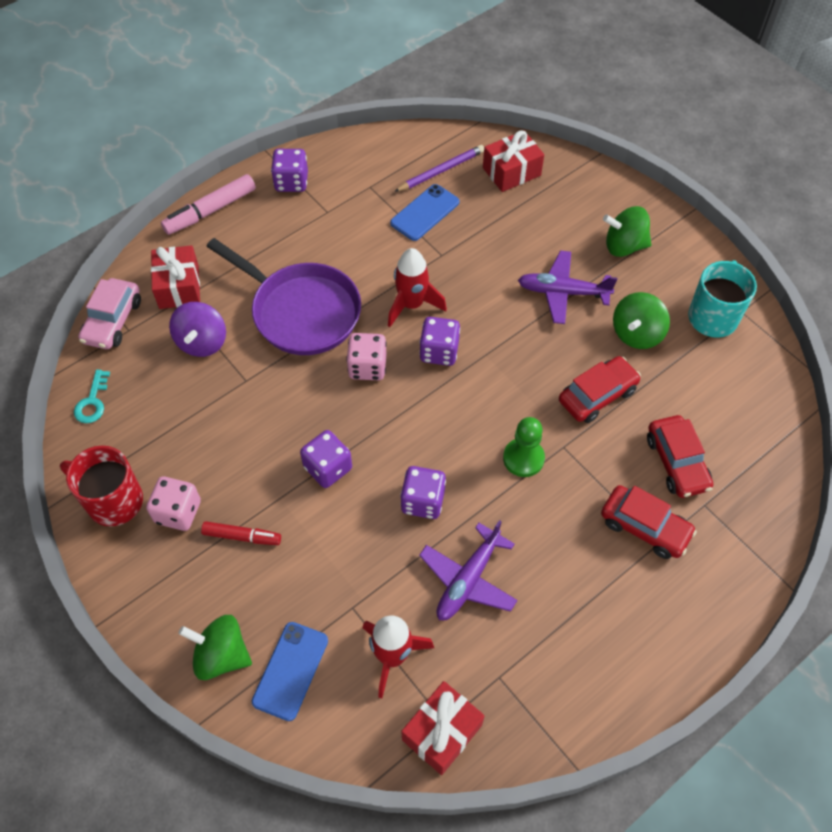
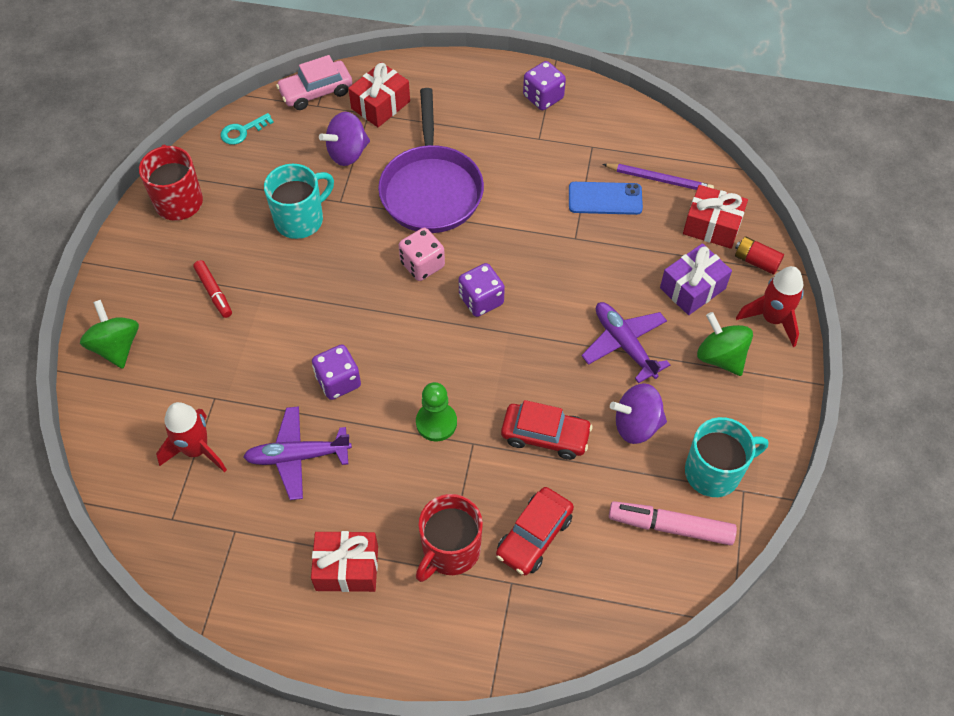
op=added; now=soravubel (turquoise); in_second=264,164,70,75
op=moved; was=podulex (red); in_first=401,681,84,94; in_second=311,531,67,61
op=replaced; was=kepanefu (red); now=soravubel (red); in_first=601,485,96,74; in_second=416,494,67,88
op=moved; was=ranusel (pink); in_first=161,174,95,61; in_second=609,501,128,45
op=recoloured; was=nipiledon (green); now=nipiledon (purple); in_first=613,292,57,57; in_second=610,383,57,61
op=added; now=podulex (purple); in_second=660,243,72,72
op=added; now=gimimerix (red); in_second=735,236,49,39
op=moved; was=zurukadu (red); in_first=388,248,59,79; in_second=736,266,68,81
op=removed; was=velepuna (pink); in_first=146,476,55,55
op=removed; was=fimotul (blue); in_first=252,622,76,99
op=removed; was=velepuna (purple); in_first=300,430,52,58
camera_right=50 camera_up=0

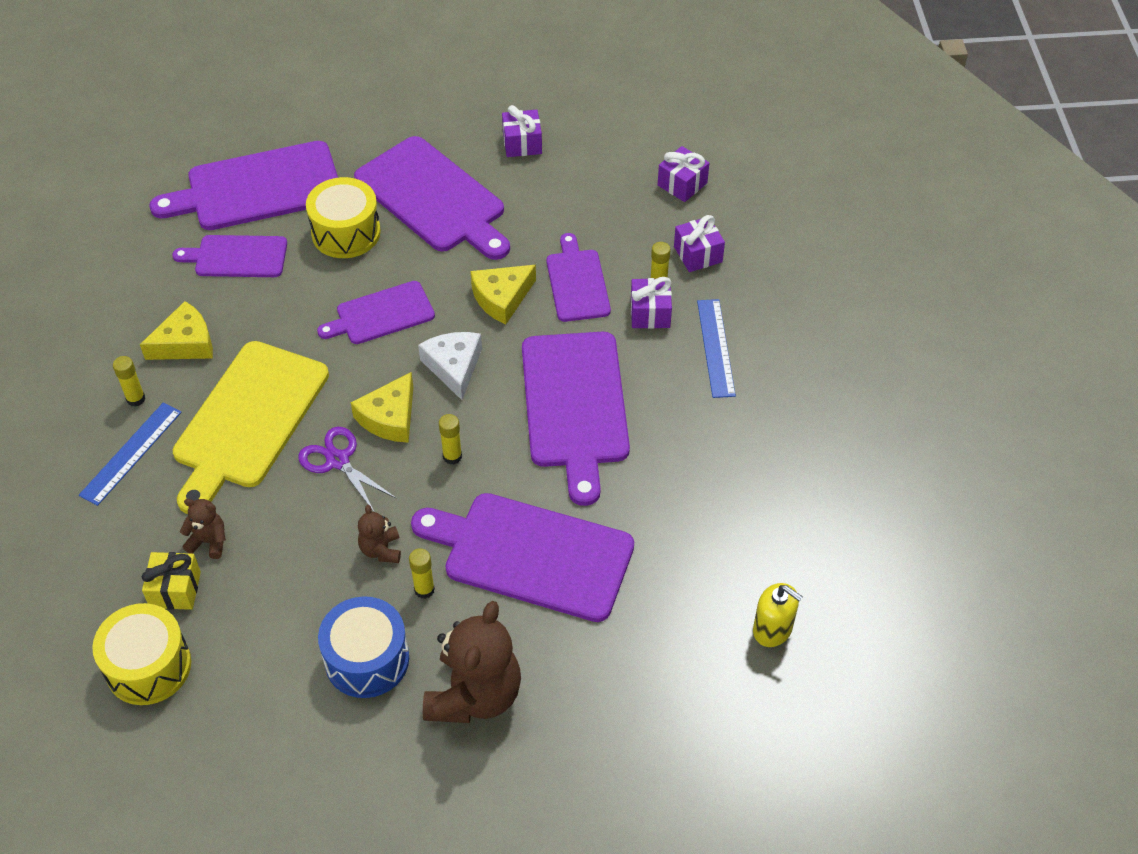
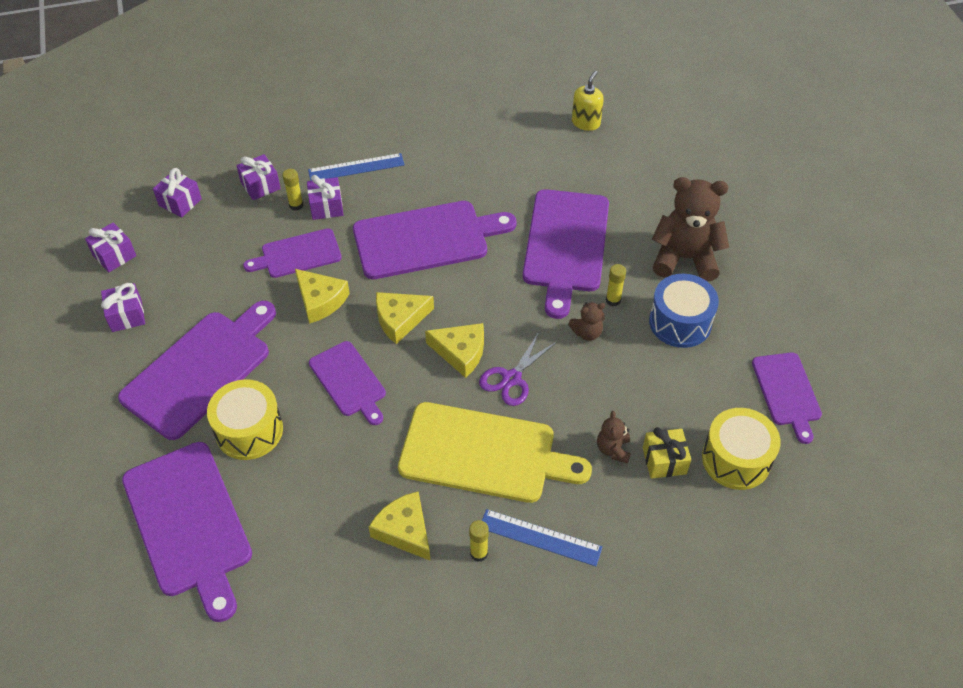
op=added; now=podulex (purple); in_second=85,223,51,49
op=recoloured; was=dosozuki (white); now=dosozuki (yellow); in_first=418,332,64,68; in_second=376,292,58,52
op=moved; was=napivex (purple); in_first=172,235,115,42; in_second=752,352,70,92
op=removed; was=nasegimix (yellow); in_first=439,414,23,51
camera_right=-100 camera_up=0

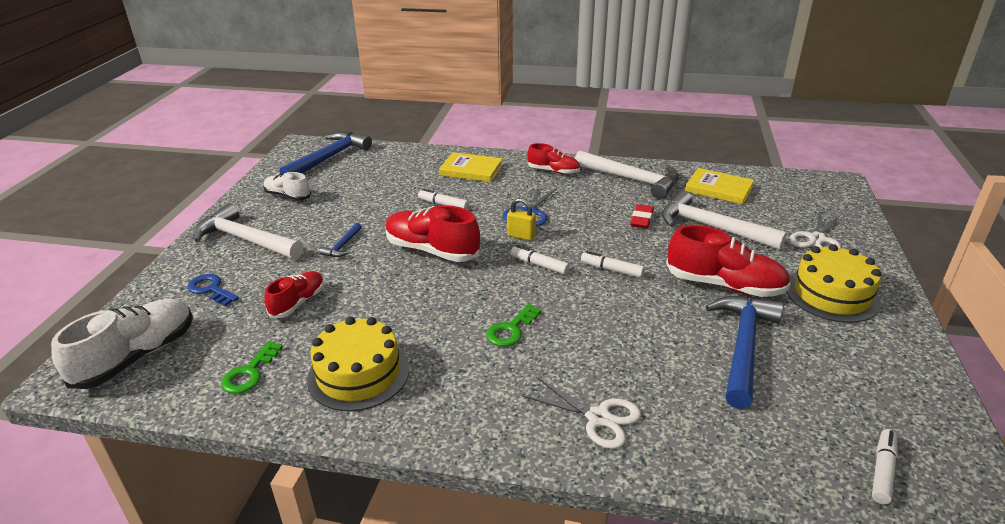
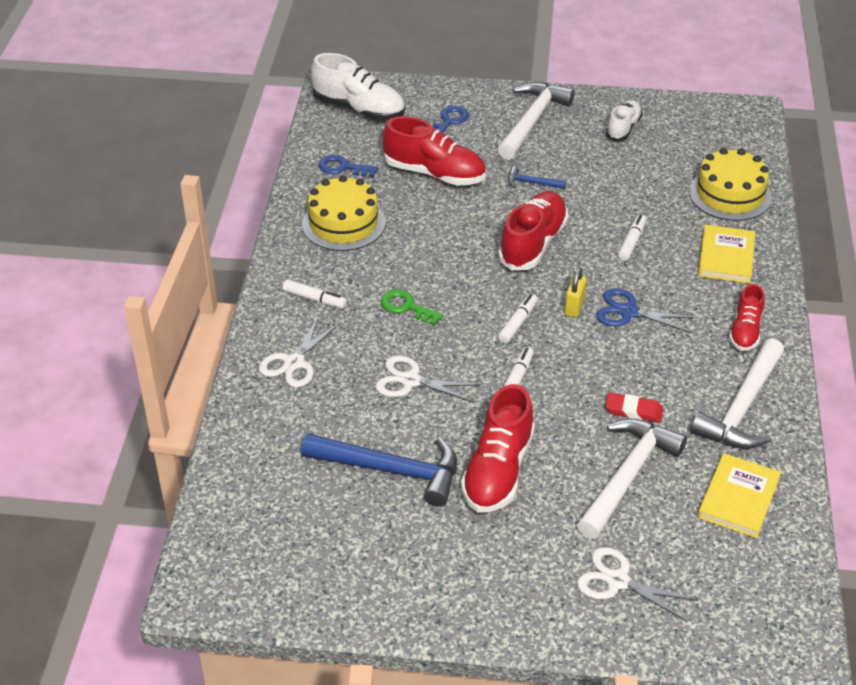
op=moved; was=ranusel (white); in_first=872,429,26,75; in_second=283,279,64,30
op=recoloured; was=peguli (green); now=peguli (blue); in_first=221,341,62,53; in_second=319,155,59,22
op=added; now=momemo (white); in_second=376,355,105,48
op=resized; was=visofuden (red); in_first=264,271,60,47; in_second=383,116,103,69; ratio=1.66
op=moved; was=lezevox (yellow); in_first=787,244,94,79; in_second=689,148,83,73
op=removed; was=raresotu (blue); in_first=280,131,92,43
camera_right=85 camera_up=10

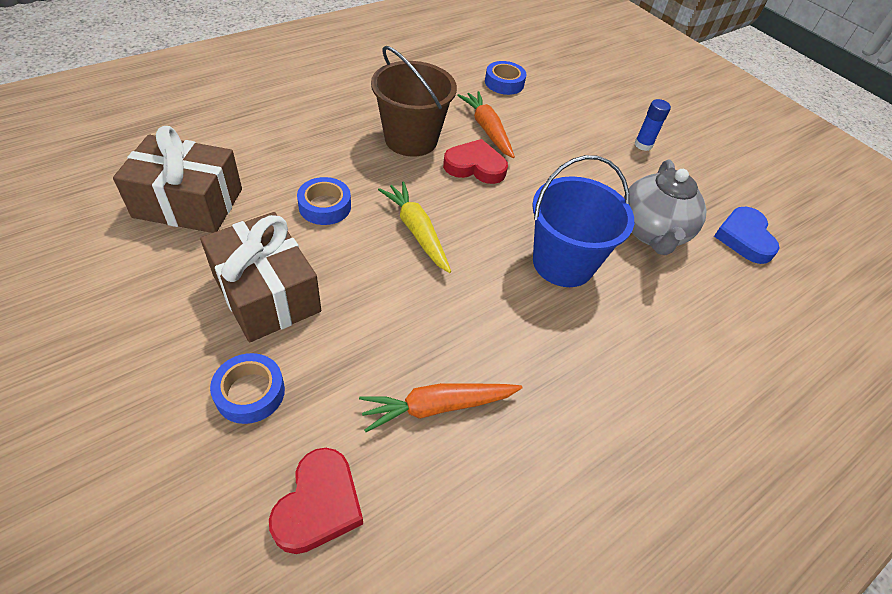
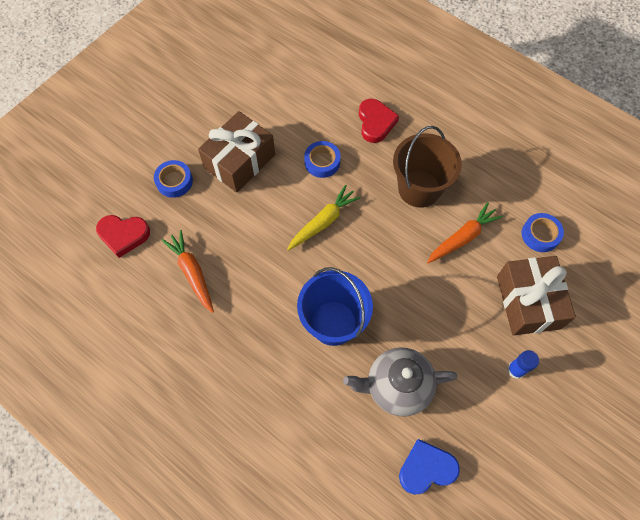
op=moved; was=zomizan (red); in_first=443,139,65,45; in_second=359,99,40,44
op=moved; was=podulex (brown); in_first=113,126,129,107; in_second=497,256,79,79
camera_right=80 camera_up=15

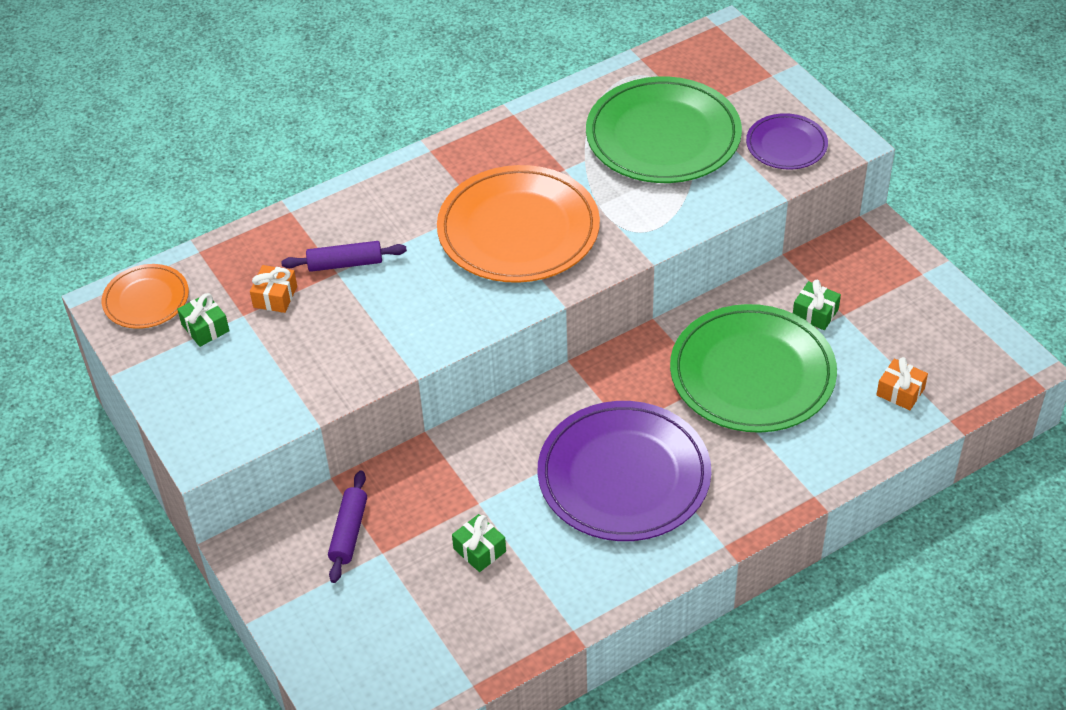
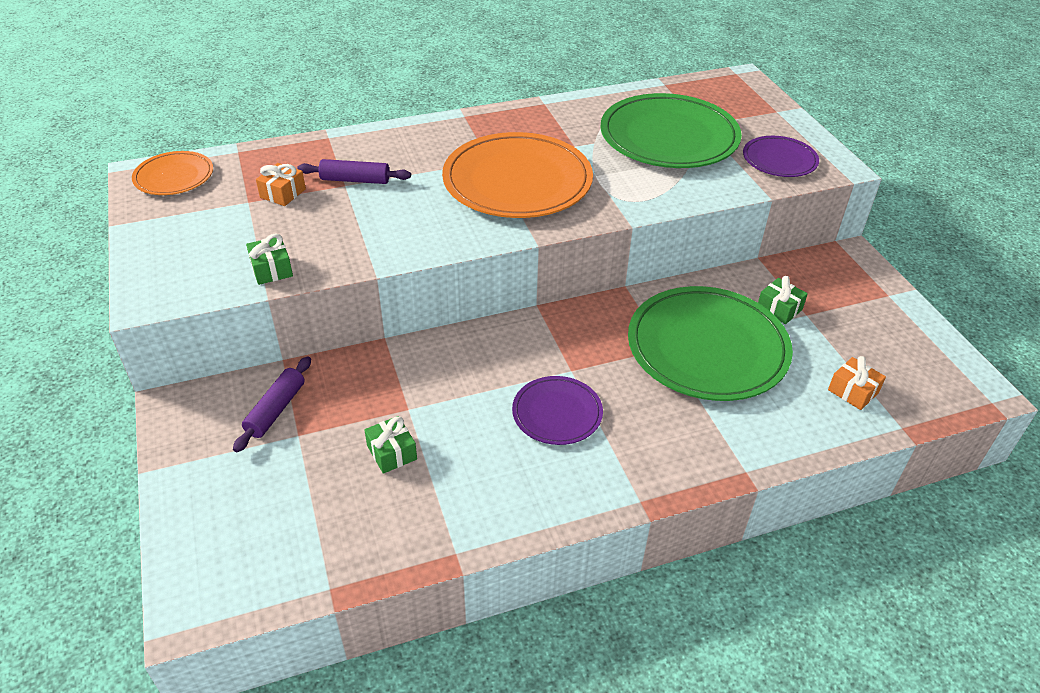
op=moved; was=podulex (green); in_first=177,293,53,54; in_second=246,234,47,51
op=resized; was=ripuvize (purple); in_first=537,401,174,140; in_second=512,376,91,69; ratio=0.52
camera_right=10 camera_up=-5

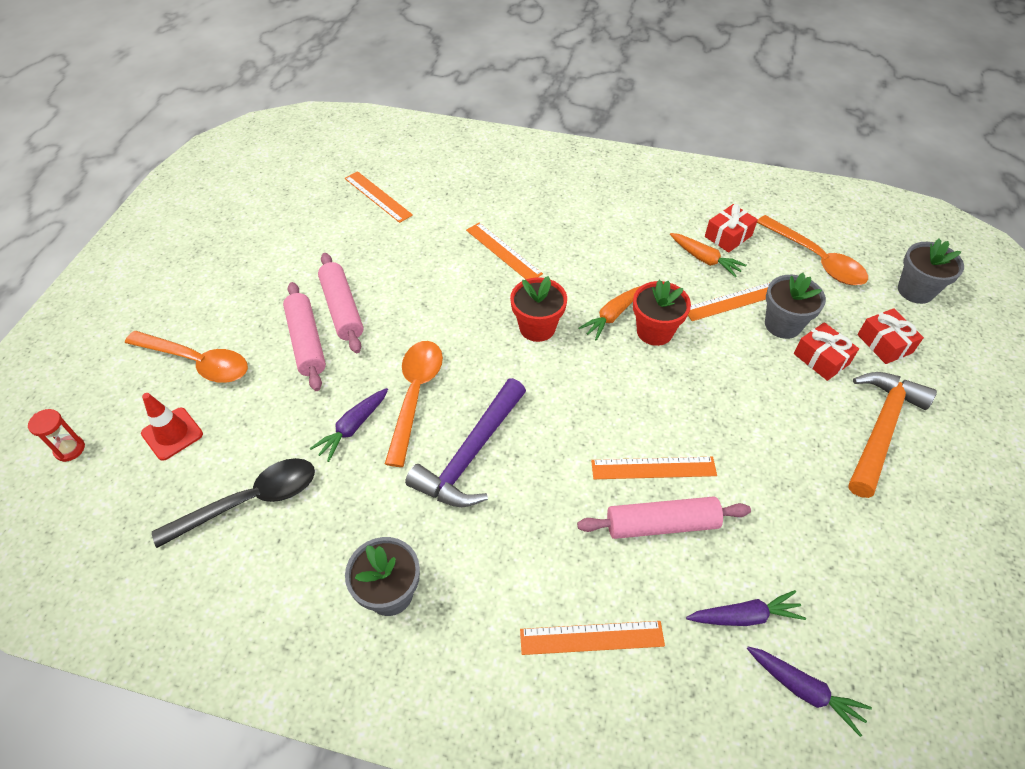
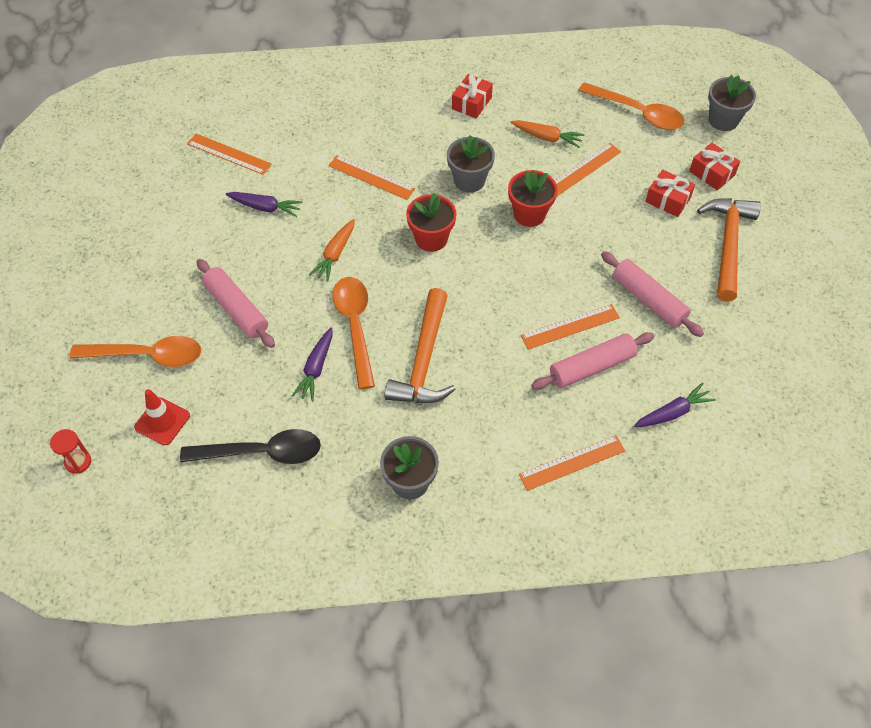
op=turned; was=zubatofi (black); in_first=152,458,163,90; in_second=180,429,141,35; clockwise=45
op=moved; was=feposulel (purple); in_first=747,647,125,90; in_second=226,192,77,25
op=moved; was=feposulel (orange); in_first=578,286,62,54; in_second=309,219,46,63
op=recoloured; was=raresotu (purple); now=raresotu (orange); in_first=405,378,121,129; in_second=385,288,71,115
op=moved; was=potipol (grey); in_first=765,273,61,66; in_second=447,135,48,58
op=moved; was=podulex (red); in_first=705,204,53,49; in_second=452,74,41,45
op=moved; was=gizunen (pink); in_first=318,253,45,100; in_second=601,251,103,86
camera_right=-20 camera_up=5

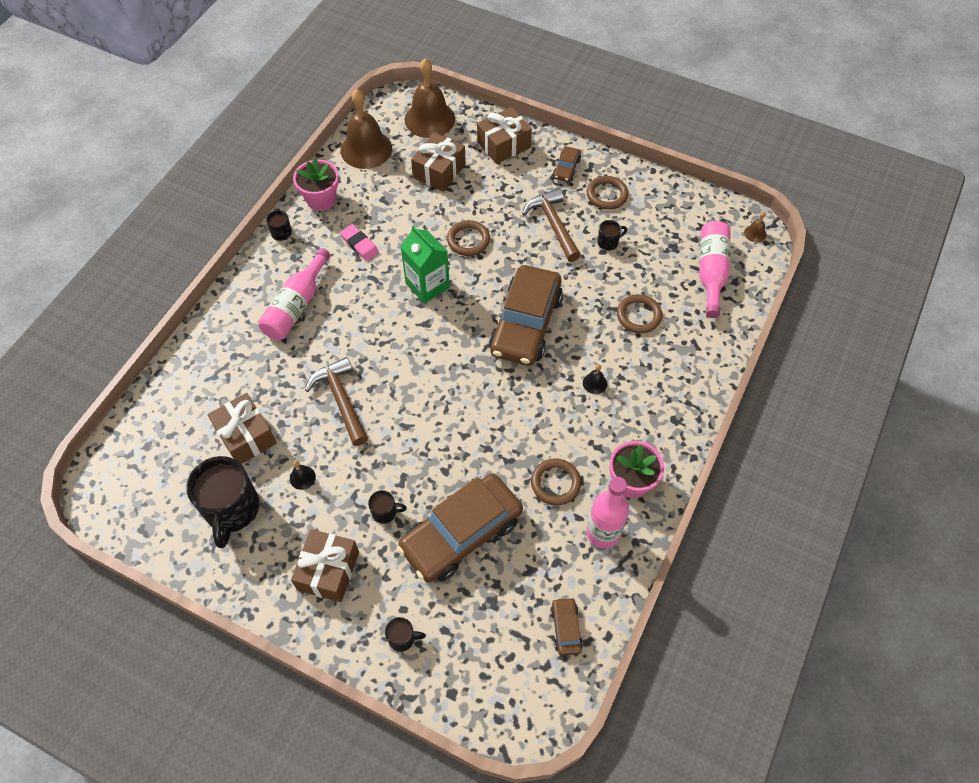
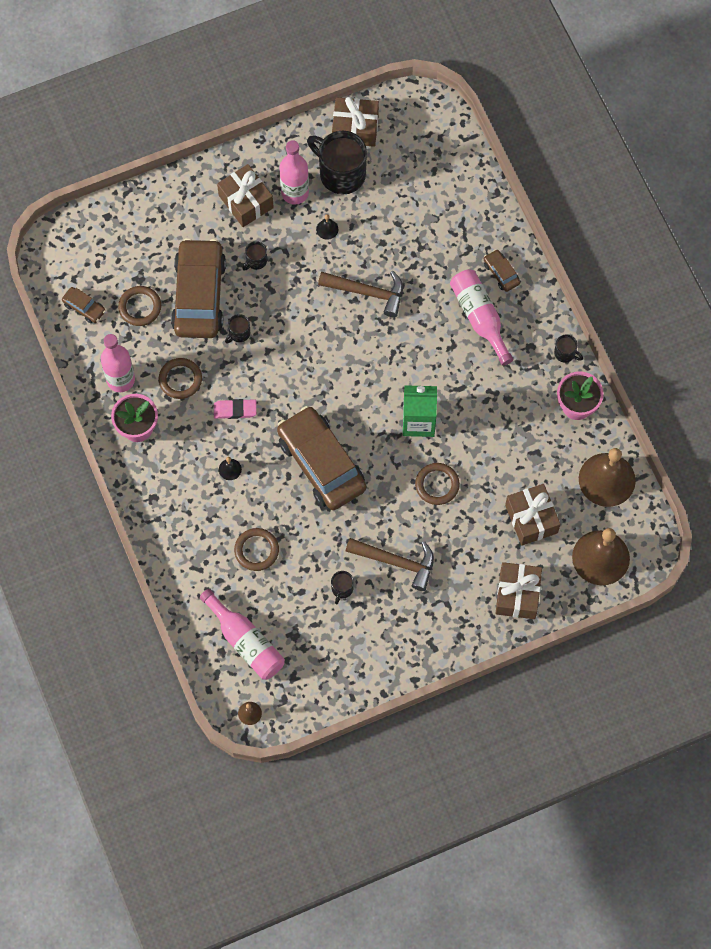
op=moved; was=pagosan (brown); in_first=587,176,41,34; in_second=118,286,43,40
op=moved; was=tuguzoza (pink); in_first=340,224,39,37; in_second=214,399,43,20
op=moved; was=soravubel (black); in_first=385,617,41,35; in_second=225,314,25,29
op=added; now=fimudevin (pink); in_second=279,140,30,65
op=moved; was=podulex (brown); in_first=207,393,70,71; in_second=332,97,47,50
op=moved; was=kepanefu (brown); in_first=553,146,28,36; in_second=484,249,36,43
camera_right=130 camera_up=10

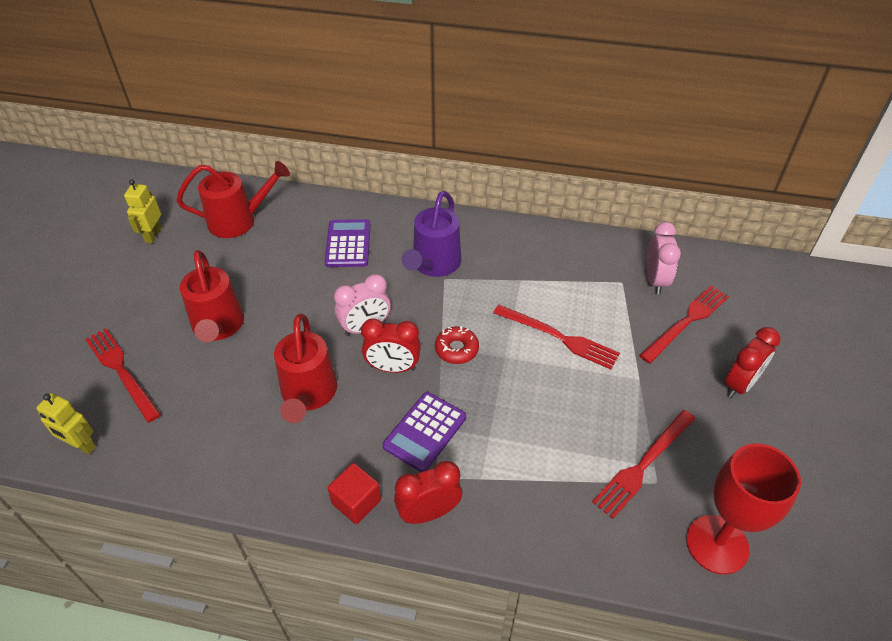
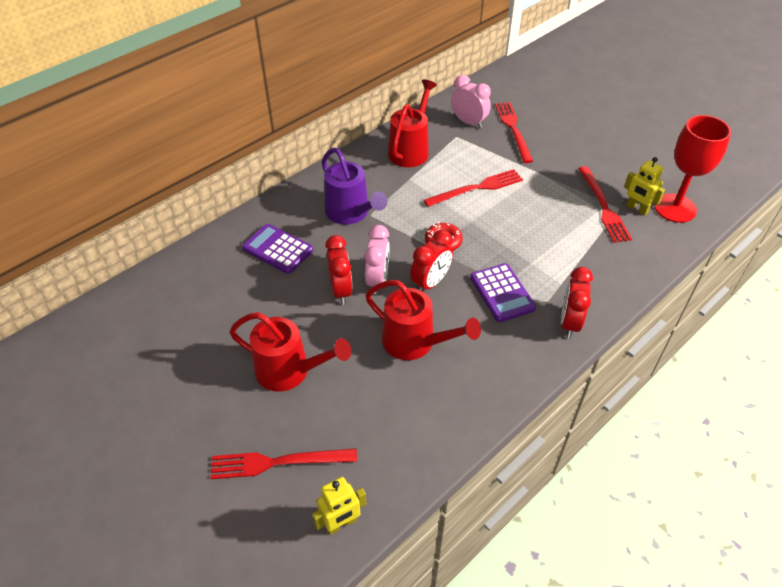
op=moved; was=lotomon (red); in_first=725,327,55,71; in_second=325,235,28,70
op=moved; was=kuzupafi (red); in_first=176,161,114,77; in_second=388,79,49,88
op=moved; was=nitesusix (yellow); in_first=124,179,38,64; in_second=624,157,41,59
op=removed; was=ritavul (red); in_first=328,463,53,61
camera_right=-55 camera_up=0

